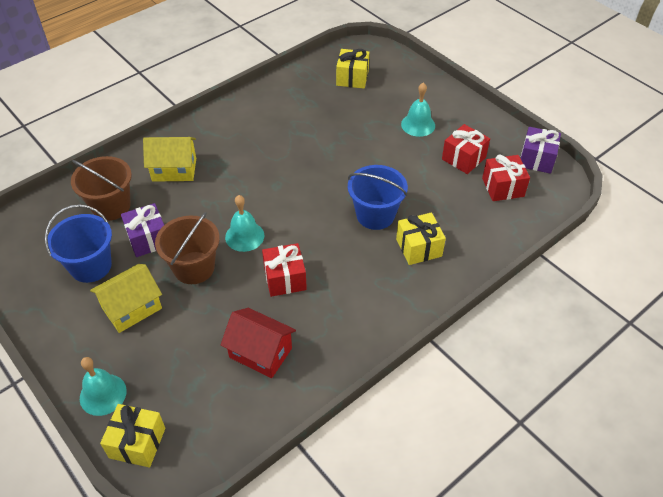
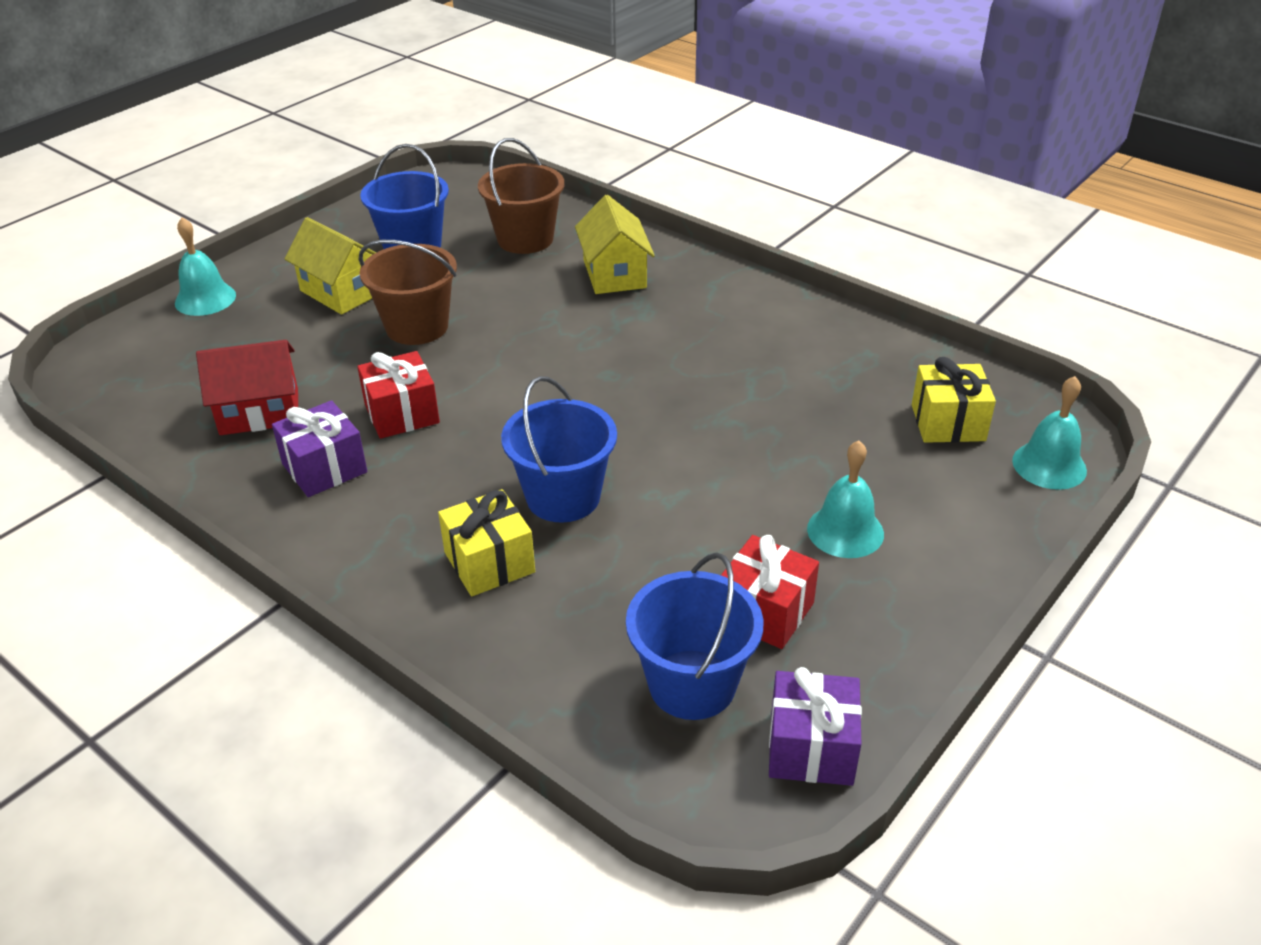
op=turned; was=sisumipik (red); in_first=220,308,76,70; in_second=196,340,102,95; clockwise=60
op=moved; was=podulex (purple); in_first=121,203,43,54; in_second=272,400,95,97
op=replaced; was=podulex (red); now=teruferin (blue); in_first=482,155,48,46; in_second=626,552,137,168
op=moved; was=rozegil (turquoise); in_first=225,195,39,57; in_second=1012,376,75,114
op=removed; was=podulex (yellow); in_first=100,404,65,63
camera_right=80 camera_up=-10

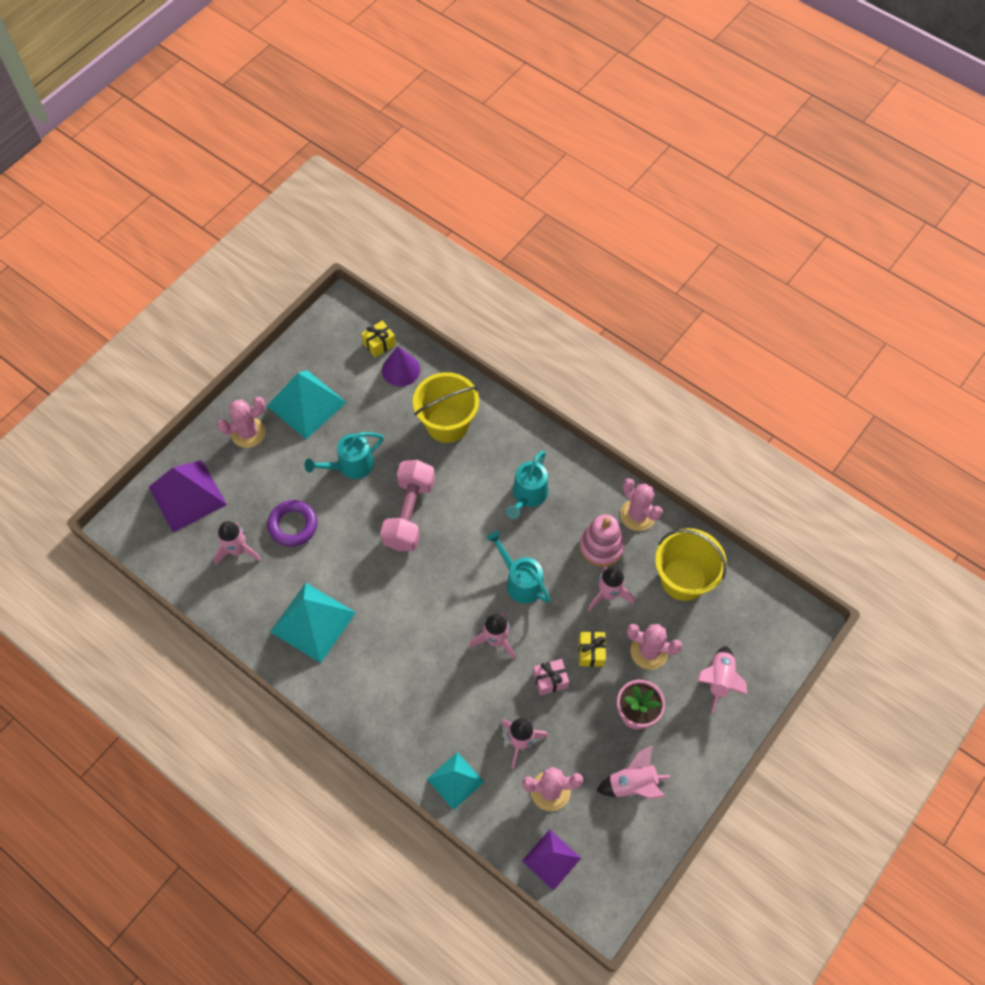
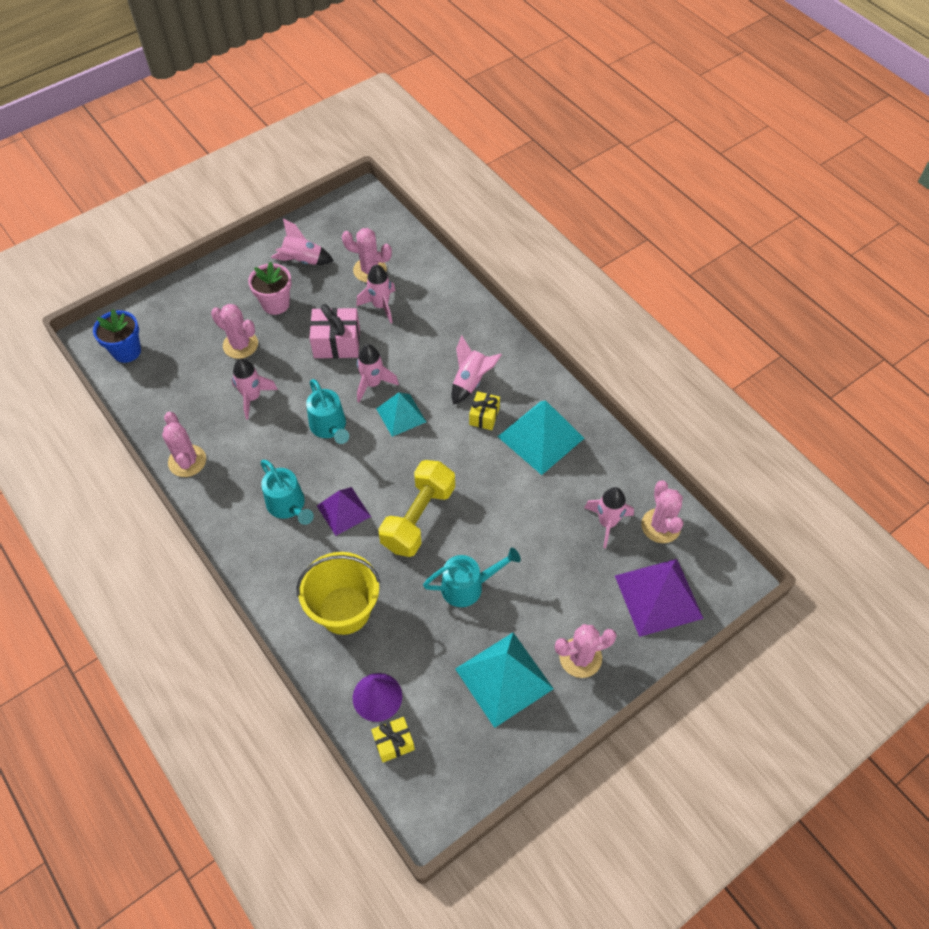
op=added; now=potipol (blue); in_second=93,309,48,54
op=turned; was=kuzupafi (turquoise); in_first=506,451,42,68; in_second=261,460,53,65; clockwise=105
op=resized; was=podulex (pink); in_first=533,659,36,37; in_second=309,304,51,54; ratio=1.65
op=moved; was=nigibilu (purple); in_first=522,829,59,62; in_second=317,487,54,49
op=moved; was=nigibilu (turquoise); in_first=427,752,57,58; in_second=376,392,50,45
op=recoloured; was=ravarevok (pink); now=ravarevok (yellow); in_first=380,460,55,91; in_second=378,460,77,97
op=moved; was=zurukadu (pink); in_first=697,646,50,68; in_second=452,335,50,70
op=moved; was=podulex (yellow); in_first=579,632,27,35; in_second=469,391,31,39
op=added; now=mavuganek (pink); in_second=641,480,42,63
op=removed; was=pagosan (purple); in_first=267,500,50,47
op=removed; was=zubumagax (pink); in_first=579,514,46,53
op=removed; was=teruferin (yellow); in_first=655,528,72,73
camera_right=-165 camera_up=-5

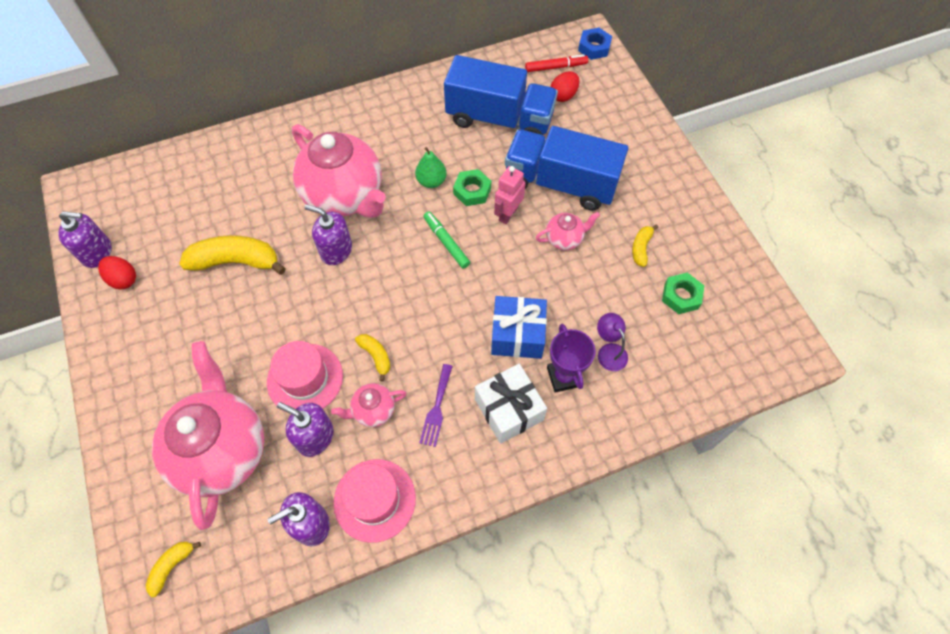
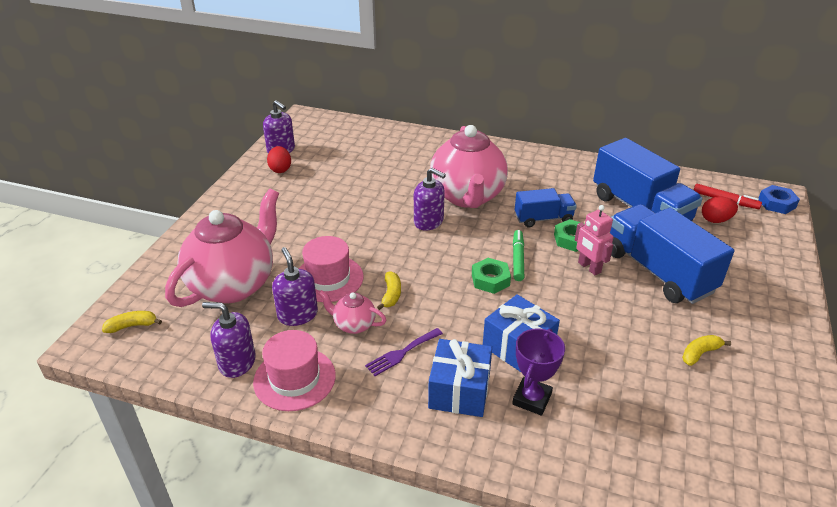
op=turned; was=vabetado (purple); in_first=304,204,48,61; in_second=414,168,32,63; clockwise=150
op=recoloured; was=podulex (white); now=podulex (blue); in_first=475,364,72,80; in_second=428,339,64,78
op=moved; was=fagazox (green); in_first=662,272,42,42; in_second=472,258,39,36
op=replaced; was=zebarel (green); now=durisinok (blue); in_first=415,147,32,41; in_second=515,188,62,39
op=turned; was=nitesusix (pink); in_first=494,166,32,58; in_second=575,205,39,70; clockwise=-105
op=removed; was=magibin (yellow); in_first=179,235,107,40
op=removed; was=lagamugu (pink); in_first=536,212,64,38
op=removed; was=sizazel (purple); in_first=597,313,31,58
camera_right=40 camera_up=-25

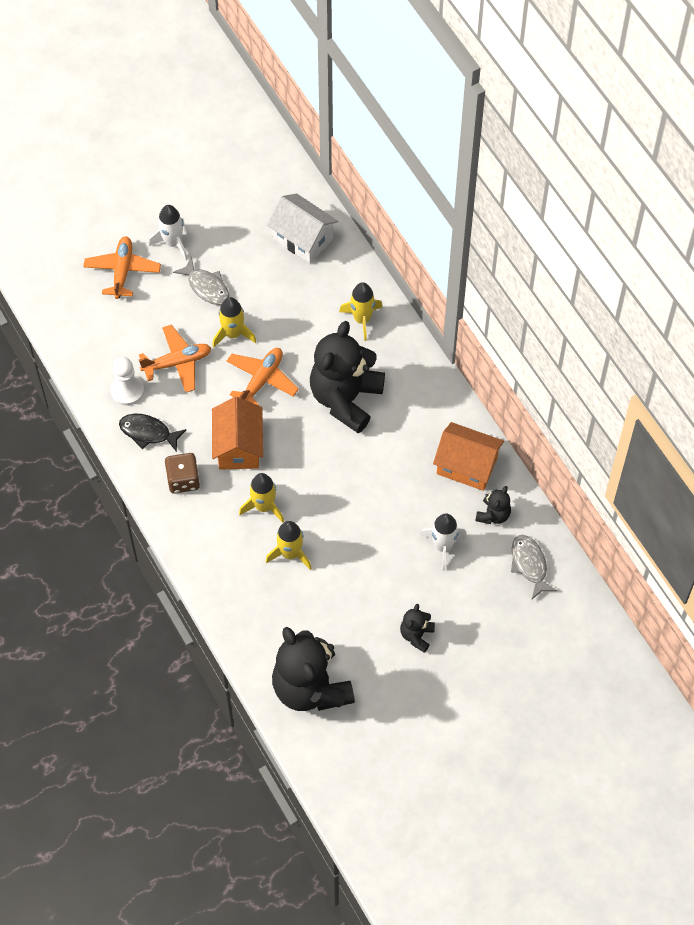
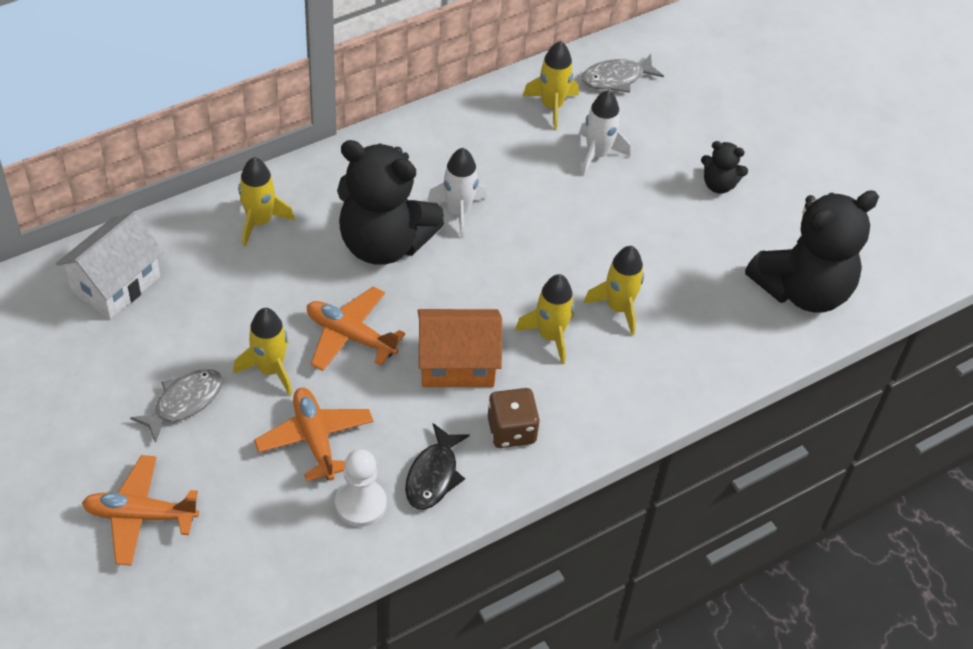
op=moved; was=zurukadu (white); in_first=149,205,39,55; in_second=427,148,60,90
op=replaced; was=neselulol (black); now=zurukadu (yellow); in_first=475,486,36,38; in_second=523,41,56,89
op=removed; was=sisumipik (orange); in_first=433,422,71,69
camera_right=-95 camera_up=-10

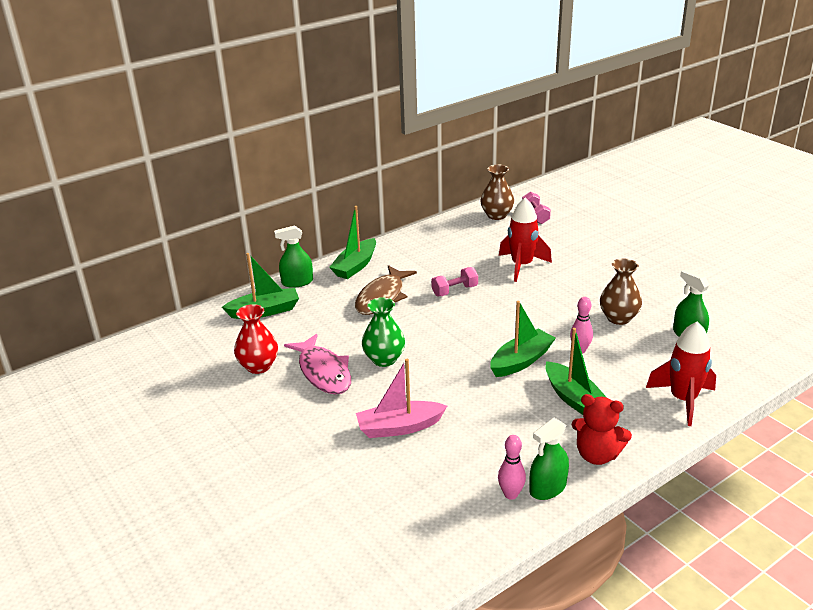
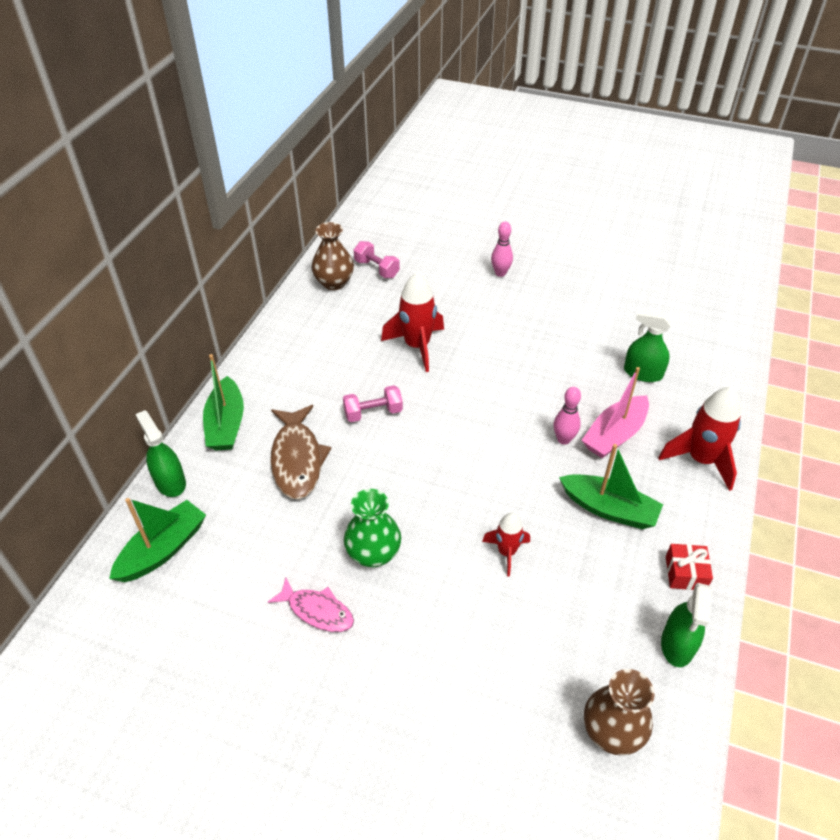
op=turned; was=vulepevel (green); in_first=274,225,39,63; in_second=135,410,51,87; clockwise=105
op=resized; was=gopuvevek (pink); in_first=284,334,67,61; in_second=268,578,86,54; ratio=0.64
op=turned; was=ravarevok (pink); in_first=431,267,47,29; in_second=343,385,60,37; clockwise=45
op=added; now=zurukadu (red); in_second=482,512,48,65
op=moved; was=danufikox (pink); in_first=498,435,28,65; in_second=491,222,22,55
op=moved; was=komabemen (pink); in_first=356,359,91,79; in_second=581,367,68,91
op=moved; was=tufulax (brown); in_first=600,258,42,67; in_second=584,669,71,87
op=replaced; was=neselulol (red); now=podulex (red); in_first=572,394,60,71; in_second=666,544,47,46
op=removed; was=tufulax (red); in_first=234,304,44,70
op=removed; was=komabemen (green); in_first=490,301,66,76
camera_right=-35 camera_up=15

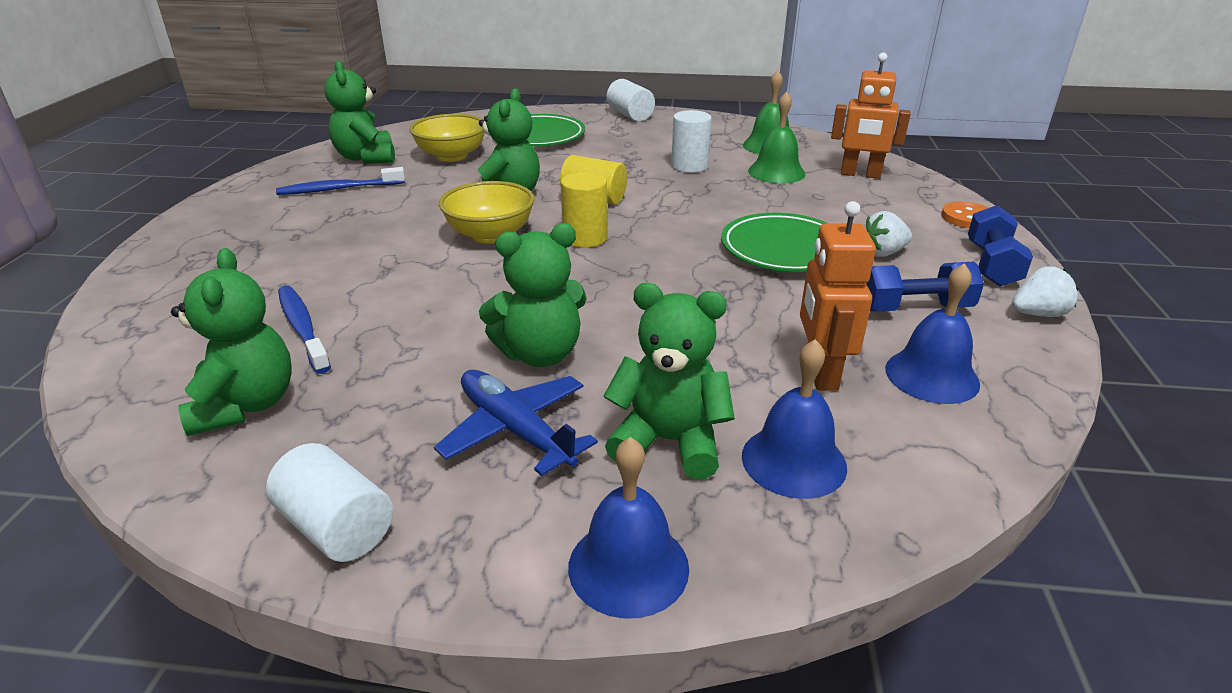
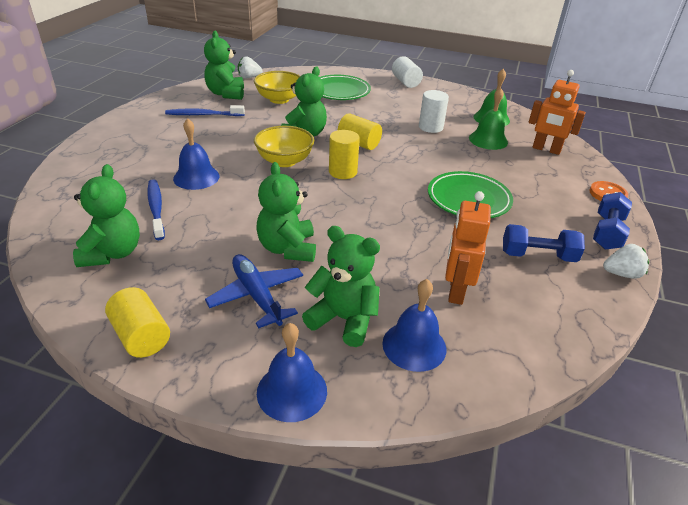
op=recoloured; was=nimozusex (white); now=nimozusex (yellow); in_first=266,443,127,119; in_second=105,287,65,71
op=moved; was=rozegil (blue); in_first=885,263,95,141; in_second=173,118,47,72
op=moved; was=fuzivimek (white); in_first=864,211,48,46; in_second=238,56,25,23
op=turned; was=neselulol (green); in_first=479,223,108,144; in_second=256,162,60,100; clockwise=90
camera_right=10 camera_up=5

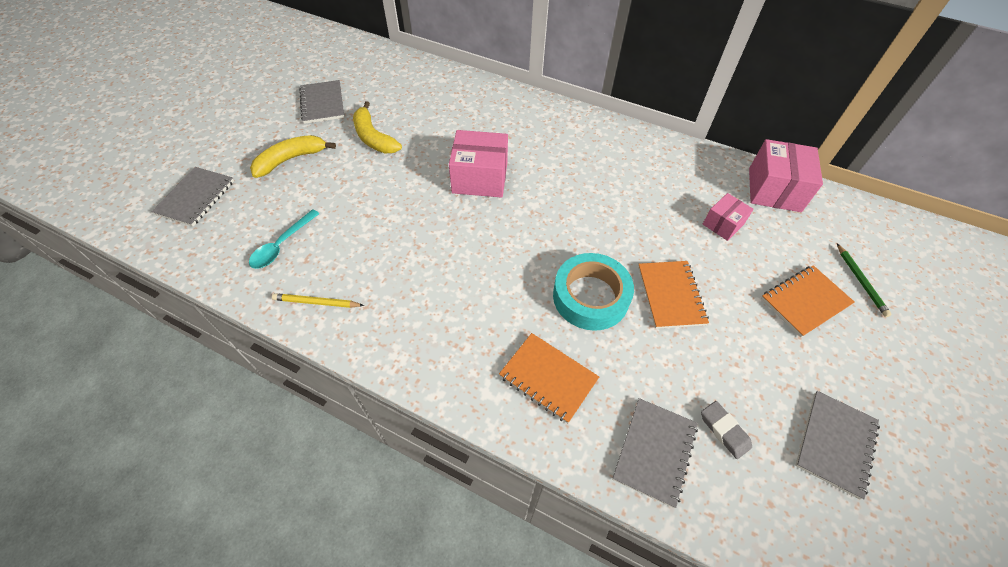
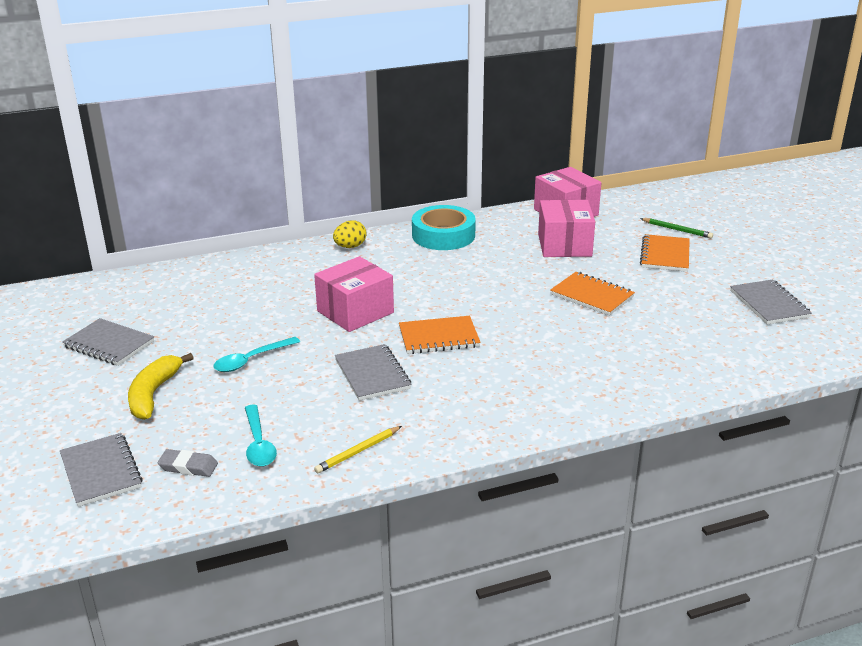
op=moved; was=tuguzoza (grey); in_first=701,401,51,58; in_second=158,449,60,28
op=added; now=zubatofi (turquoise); in_second=213,337,87,35
op=added; now=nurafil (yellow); in_second=333,220,34,28
op=moved; was=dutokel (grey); in_first=612,398,86,110; in_second=335,344,76,57
op=moved; was=dutokel (orange); in_first=499,333,100,90; in_second=399,316,82,38
op=moved; was=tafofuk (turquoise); in_first=553,253,81,78; in_second=412,205,64,45
op=resized; was=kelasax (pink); in_first=703,193,51,48; in_second=538,200,57,57; ratio=1.74
op=removed; was=magibin (yellow); in_first=353,101,49,52
camera_right=-45 camera_up=-25

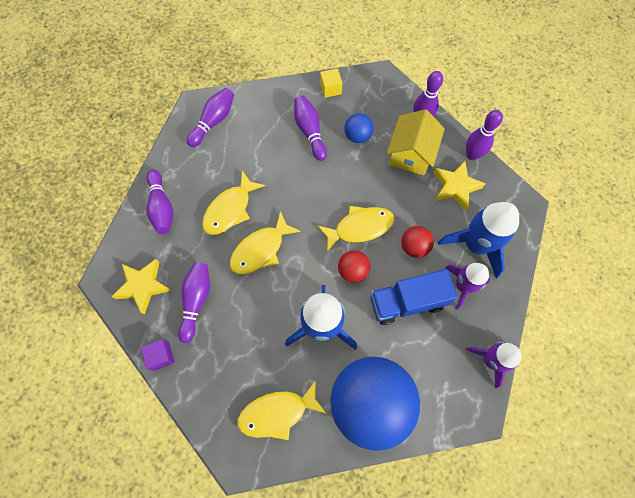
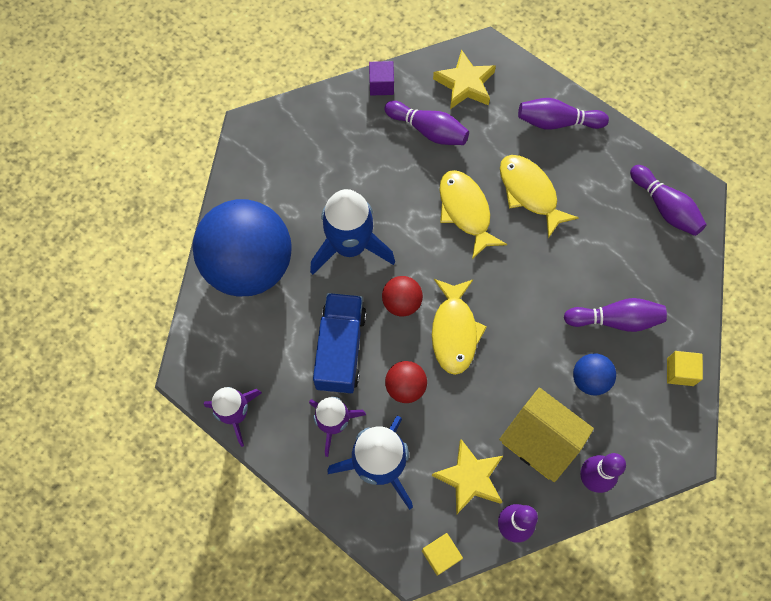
op=added; now=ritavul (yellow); in_second=422,533,41,42
op=removed; was=gopuvevek (yellow); in_first=238,380,89,60
camera_right=110 camera_up=0

